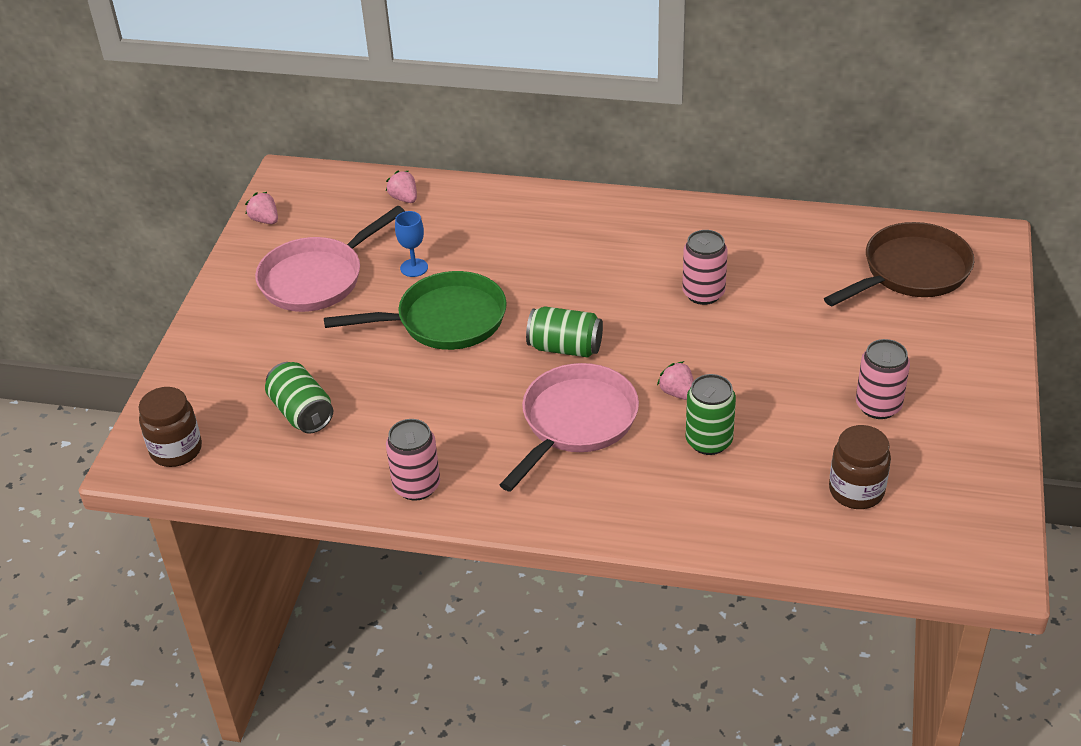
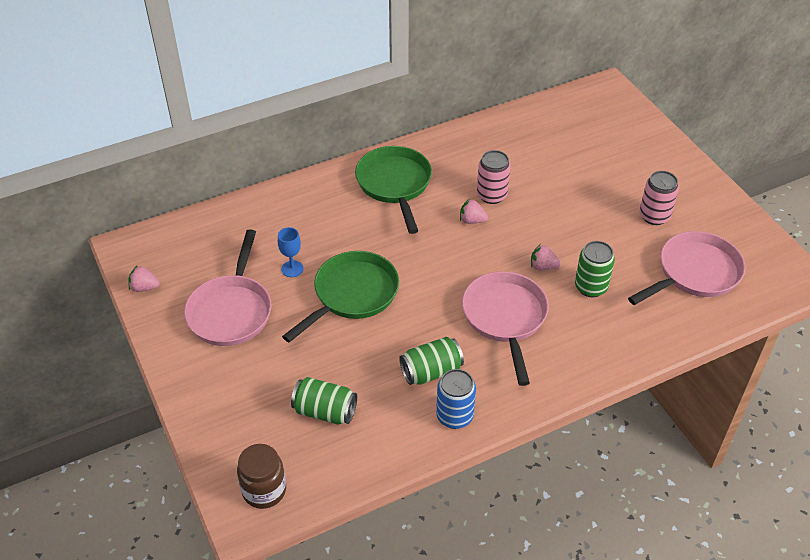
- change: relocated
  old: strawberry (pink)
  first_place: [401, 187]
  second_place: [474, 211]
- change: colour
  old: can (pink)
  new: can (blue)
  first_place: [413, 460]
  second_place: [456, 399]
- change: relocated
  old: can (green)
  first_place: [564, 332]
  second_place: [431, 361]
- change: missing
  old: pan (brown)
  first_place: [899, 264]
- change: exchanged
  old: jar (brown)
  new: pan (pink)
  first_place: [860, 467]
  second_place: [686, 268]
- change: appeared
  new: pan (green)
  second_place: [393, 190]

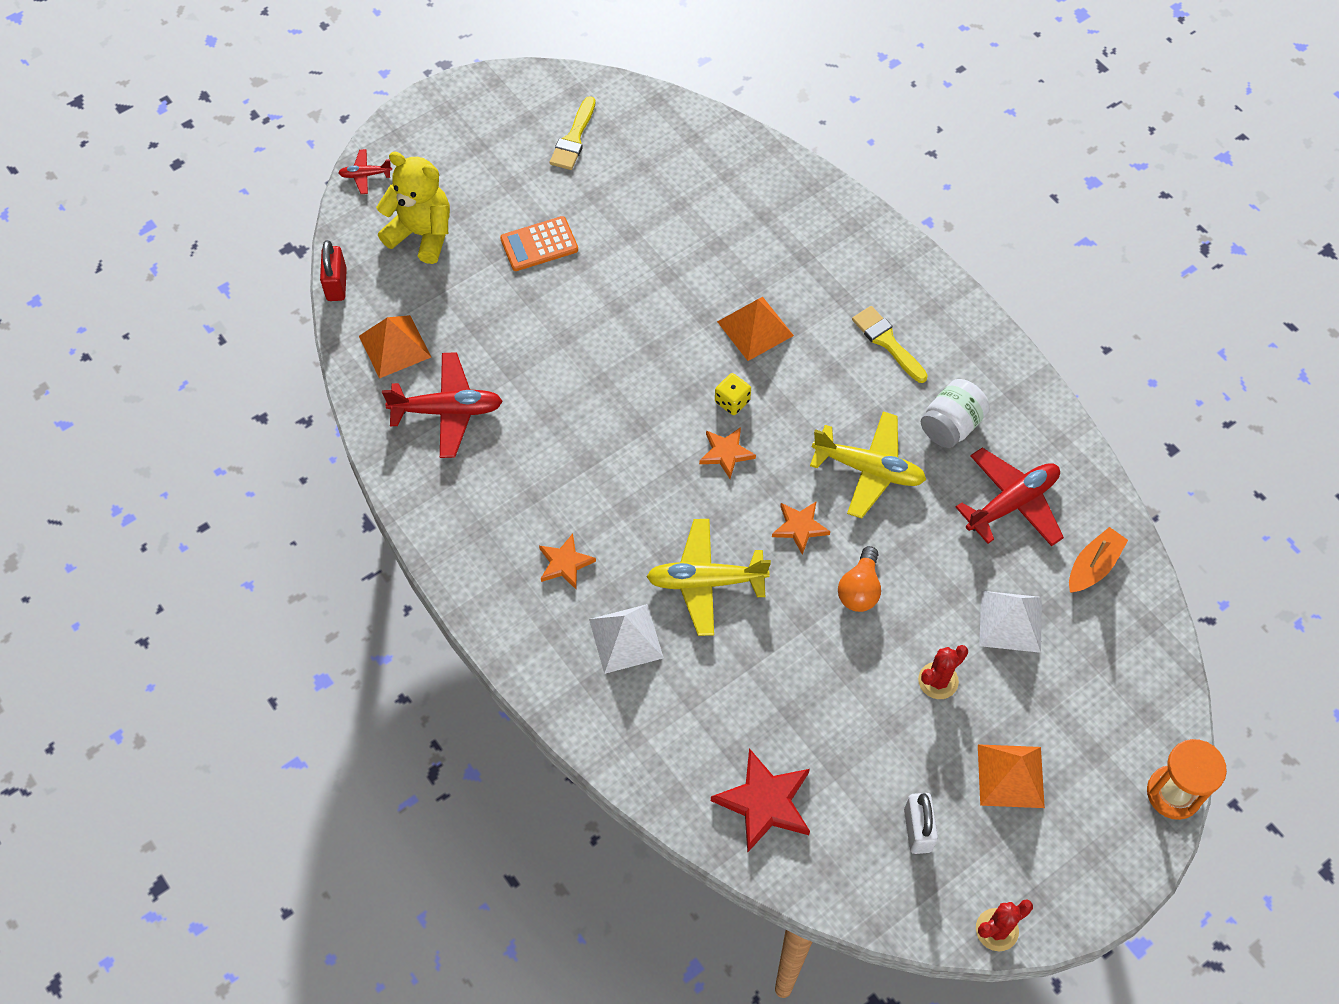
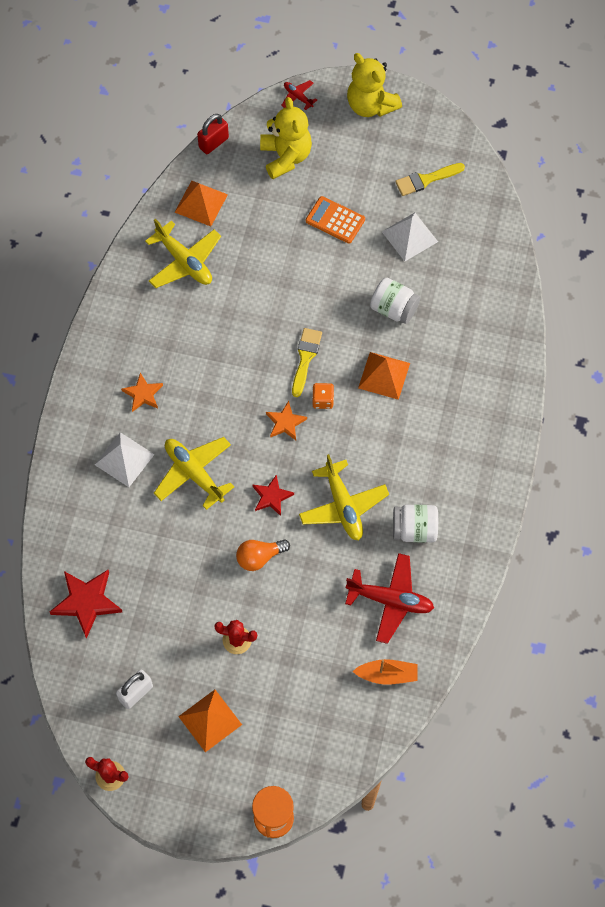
- change: colour
  old: plane (red)
  new: plane (yellow)
  first_place: [442, 405]
  second_place: [183, 253]
- change: colour
  old: dice (yellow)
  new: dice (orange)
  first_place: [733, 394]
  second_place: [323, 396]
- change: colour
  old: star (orange)
  new: star (red)
  first_place: [801, 528]
  second_place: [273, 495]
- change: relocated
  old: brush (yellow)
  first_place: [890, 344]
  second_place: [307, 362]
- change: relocated
  old: pyramid (white)
  first_place: [1010, 622]
  second_place: [410, 237]
- change: appeared
  new: teddy bear (yellow)
  second_place: [374, 85]
- change: appeared
  new: jar (white)
  second_place: [395, 300]

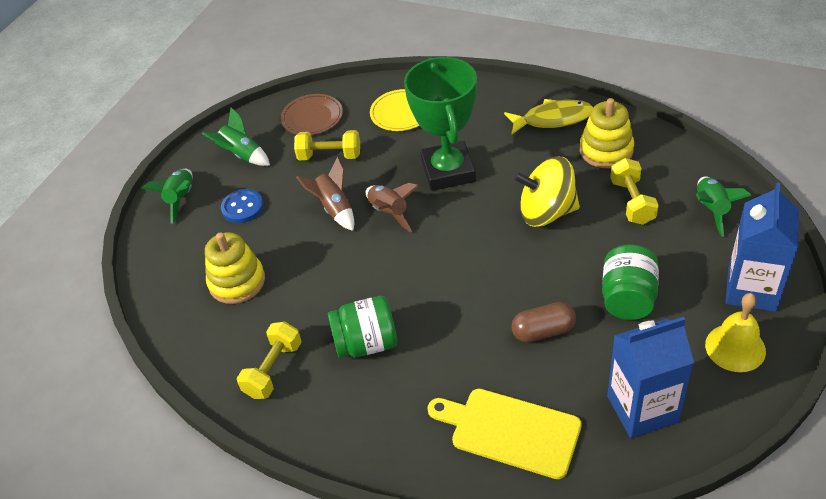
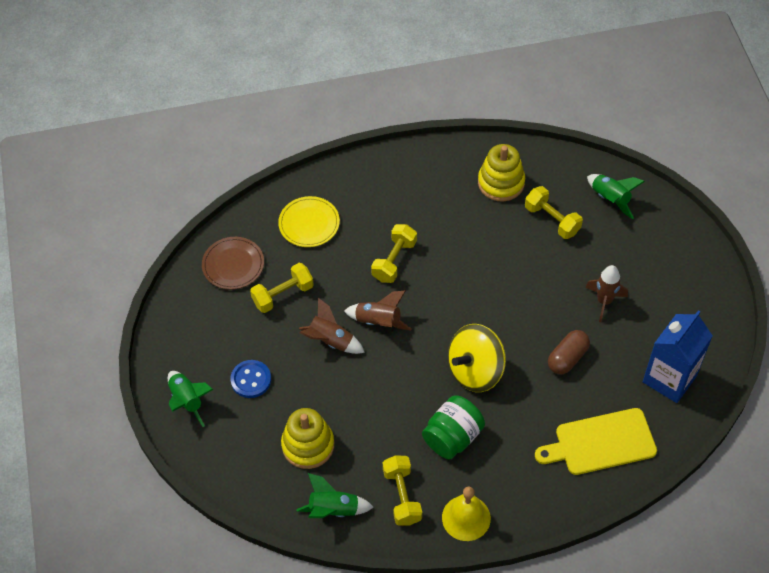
- change: relocated
  old: rocket (green)
  first_place: [236, 136]
  second_place: [334, 495]
- change: exchanged
  old: trophy (green)
  new: dumbbell (yellow)
  first_place: [440, 124]
  second_place: [394, 253]
- change: missing
  old: fish (yellow)
  first_place: [548, 117]
- change: relocated
  old: spinning top (yellow)
  first_place: [546, 192]
  second_place: [477, 358]
- change: exchanged
  old: jar (green)
  new: rocket (brown)
  first_place: [630, 282]
  second_place: [606, 293]
- change: relocated
  old: bell (yellow)
  first_place: [735, 332]
  second_place: [466, 513]
- change: missing
  old: carton (blue)
  first_place: [762, 247]

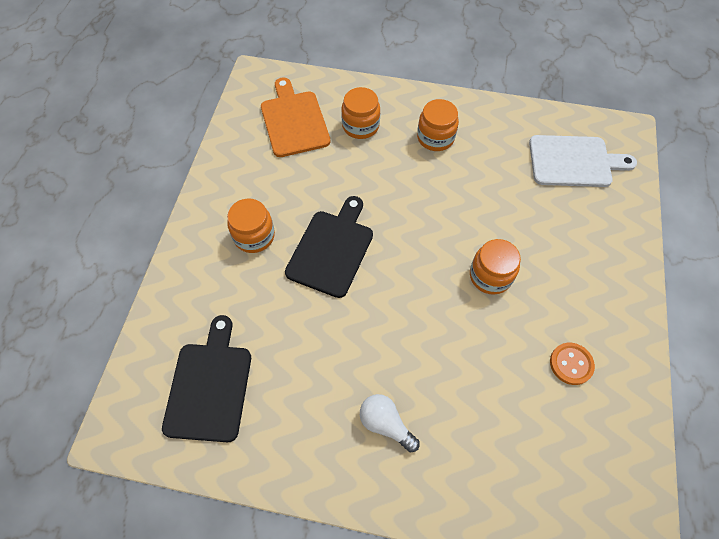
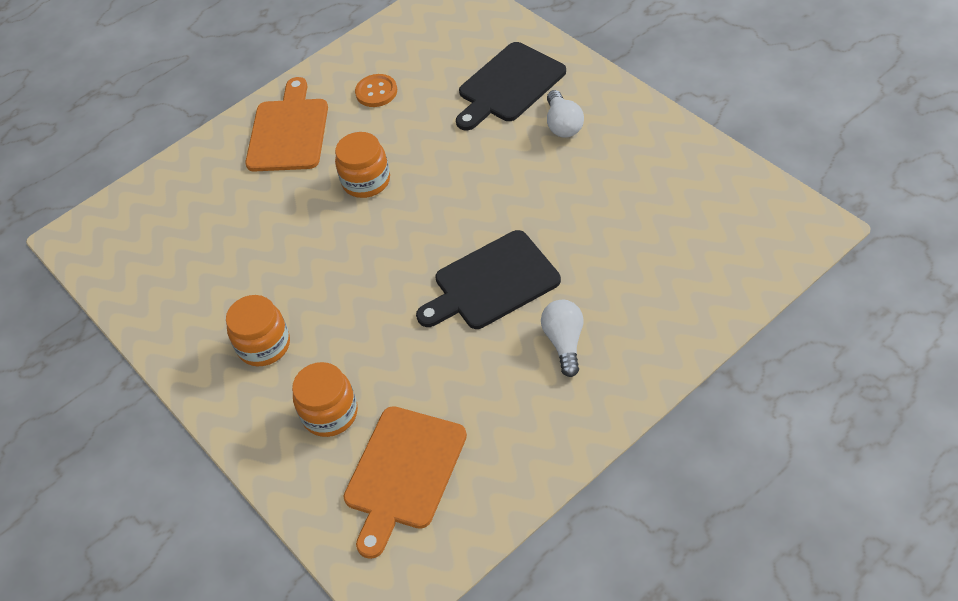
- change: relocated
  old: cutting board (black)
  first_place: [206, 378]
  second_place: [511, 86]
- change: exchanged
  old: jar (orange)
  new: light bulb (white)
  first_place: [251, 225]
  second_place: [562, 338]
- change: missing
  old: cutting board (white)
  first_place: [583, 161]
- change: appeared
  new: cutting board (orange)
  second_place: [286, 124]

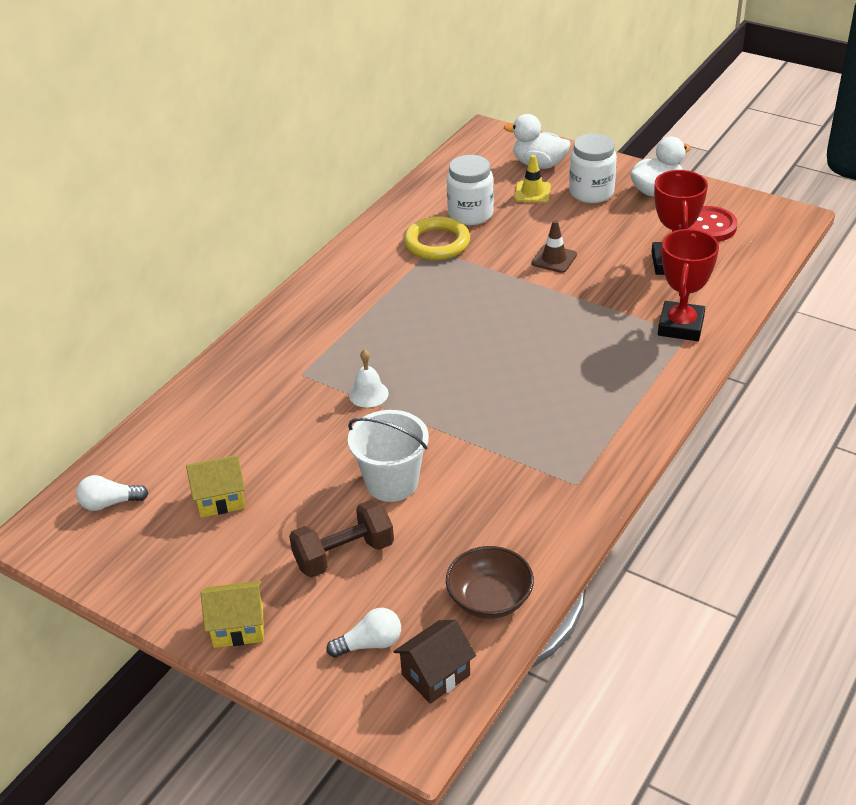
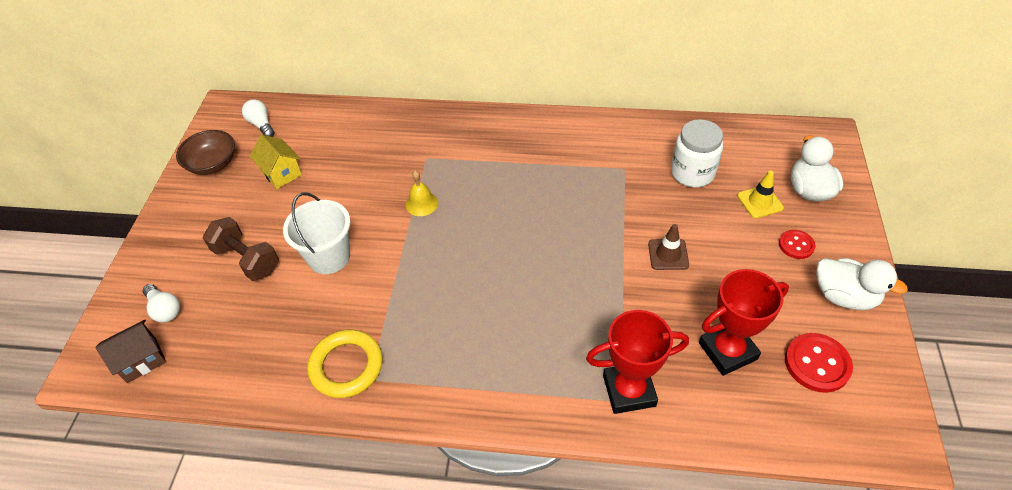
- change: missing
  old: house (yellow)
  first_place: [232, 614]
- change: colour
  old: bell (white)
  new: bell (yellow)
  first_place: [368, 378]
  second_place: [422, 193]
- change: spun
  old: house (brown)
  first_place: [434, 662]
  second_place: [130, 351]
  degrees: -60
- change: relocated
  old: ring (yellow)
  first_place: [437, 238]
  second_place: [345, 364]
- change: relocated
  old: bowl (brown)
  first_place: [490, 582]
  second_place: [205, 152]
- change: exchanged
  old: jar (white)
  new: button (red)
  first_place: [593, 168]
  second_place: [797, 244]

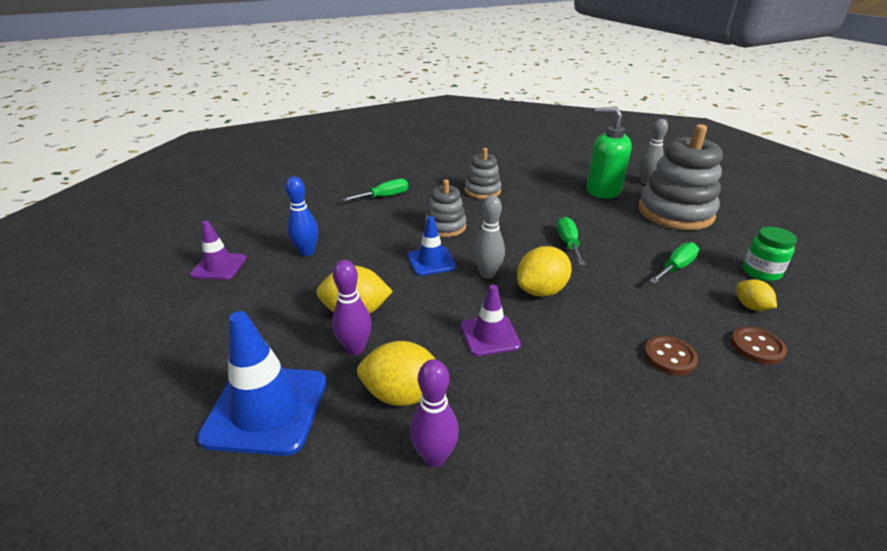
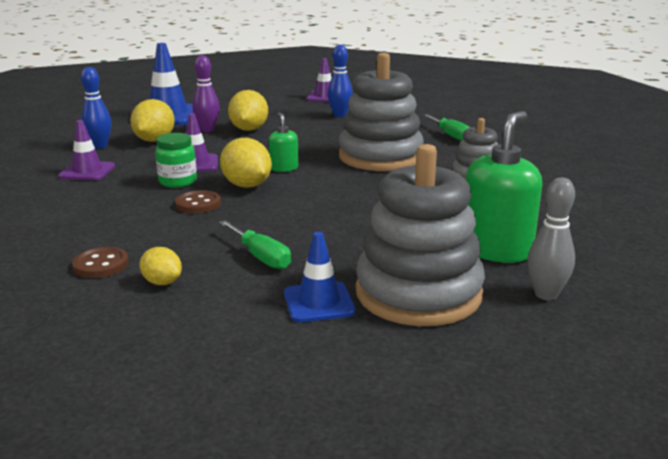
- change: relocated
  old: traffic cone (blue)
  first_place: [432, 246]
  second_place: [320, 277]
- change: colour
  old: bowling pin (purple)
  new: bowling pin (blue)
  first_place: [434, 413]
  second_place: [96, 108]
- change: size
  old: stacking toy (grey)
  first_place: [445, 208]
  second_place: [381, 112]
  factor: 1.83
- change: exchanged
  old: bowling pin (grey)
  new: soap dispenser (green)
  first_place: [489, 237]
  second_place: [284, 142]
- change: missing
  old: screwdriver (green)
  first_place: [571, 241]
- change: relocated
  old: button (brown)
  first_place: [671, 355]
  second_place: [198, 202]
- change: spun
  old: lemon (yellow)
  first_place: [756, 295]
  second_place: [161, 266]
  degrees: 60
- change: relocated
  old: jar (green)
  first_place: [770, 254]
  second_place: [176, 160]
- change: appeared
  new: traffic cone (purple)
  second_place: [87, 150]

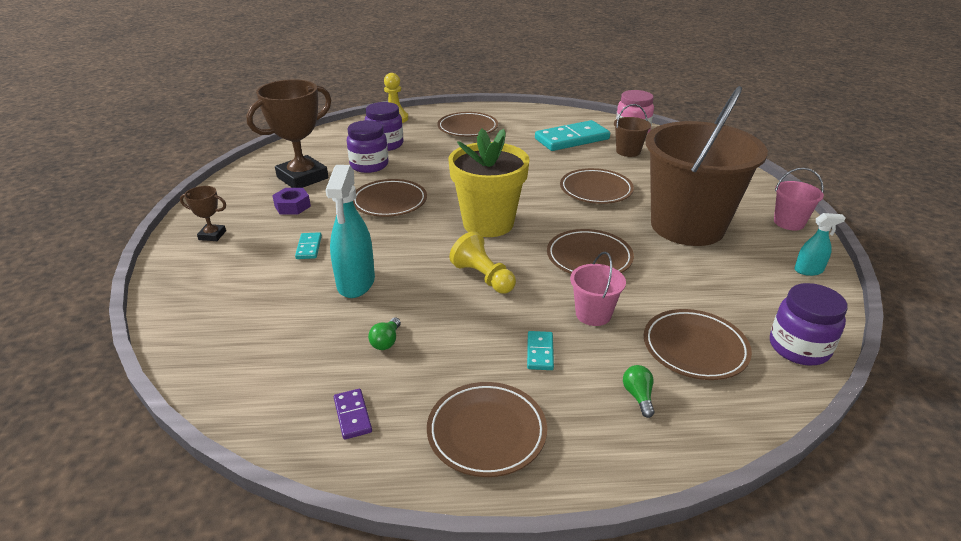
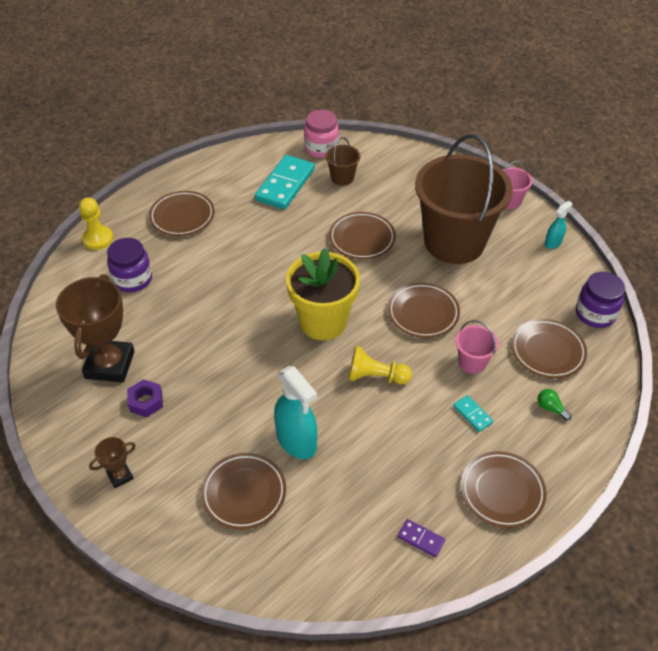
- change: missing
  old: domino (turquoise)
  first_place: [308, 245]
- change: missing
  old: jar (purple)
  first_place: [368, 146]
- change: relocated
  old: plate (brown)
  first_place: [390, 198]
  second_place: [243, 491]
- change: missing
  old: light bulb (green)
  first_place: [384, 334]

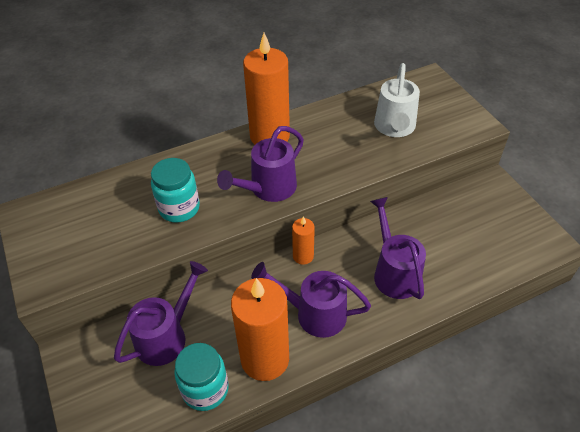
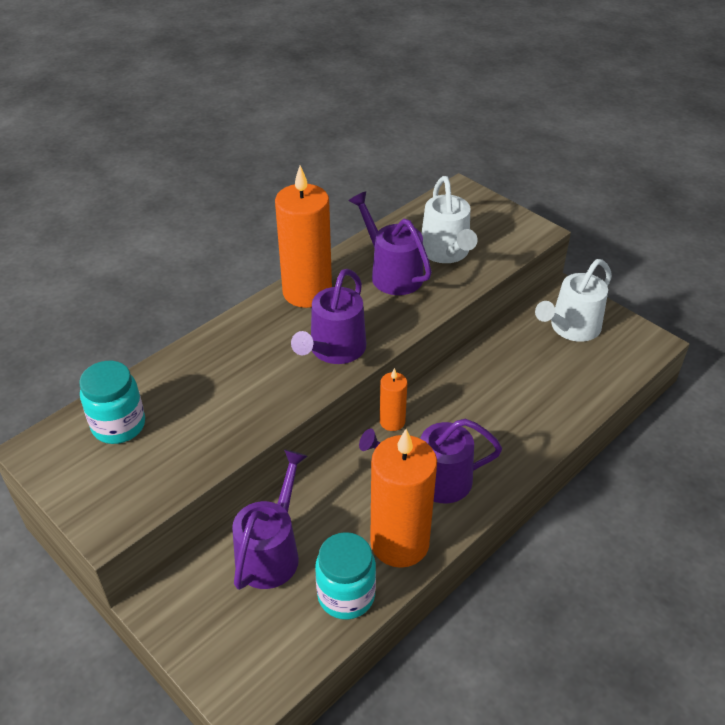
- change: relocated
  old: jar (turquoise)
  first_place: [175, 190]
  second_place: [112, 402]
- change: relocated
  old: watering can (purple)
  first_place: [398, 248]
  second_place: [390, 243]
- change: appeared
  new: watering can (white)
  second_place: [573, 300]

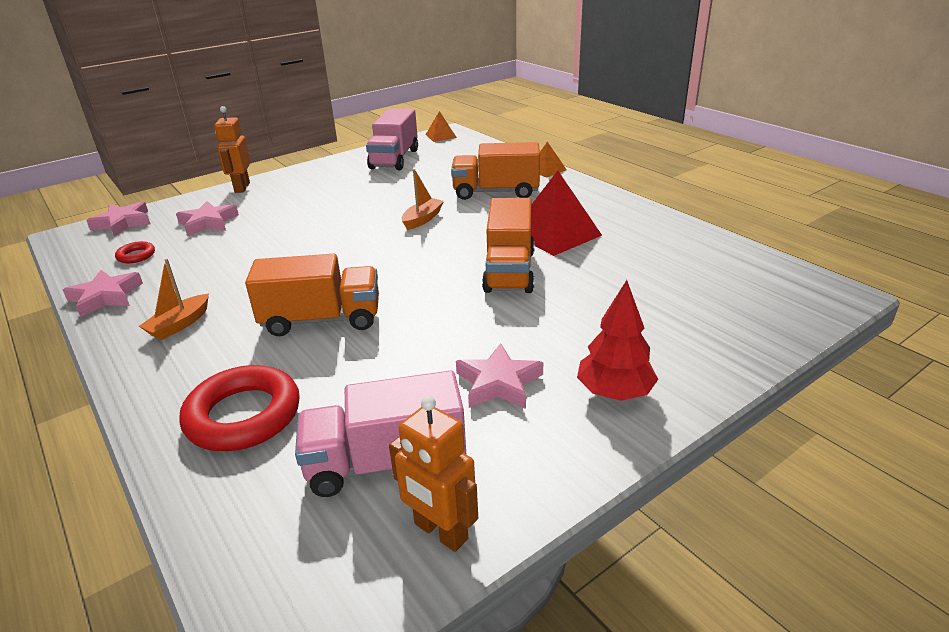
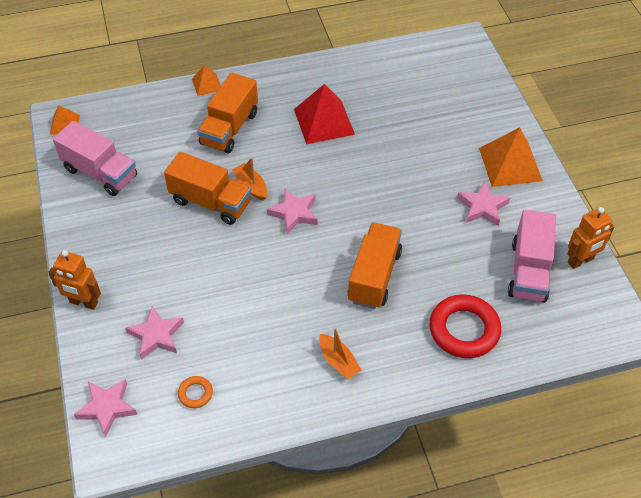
- change: relocated
  old: star (pink)
  first_place: [103, 293]
  second_place: [292, 211]
- change: colour
  old: ring (red)
  new: ring (orange)
  first_place: [135, 252]
  second_place: [195, 392]
- change: relocated
  old: truck (orange)
  first_place: [508, 245]
  second_place: [207, 188]
- change: exchanged
  old: tree (red)
  new: pyramid (orange)
  first_place: [617, 340]
  second_place: [511, 157]

